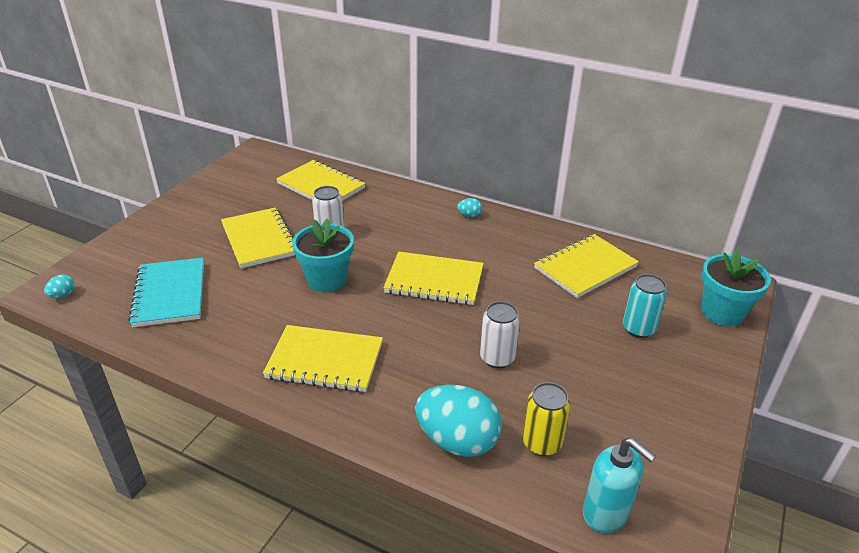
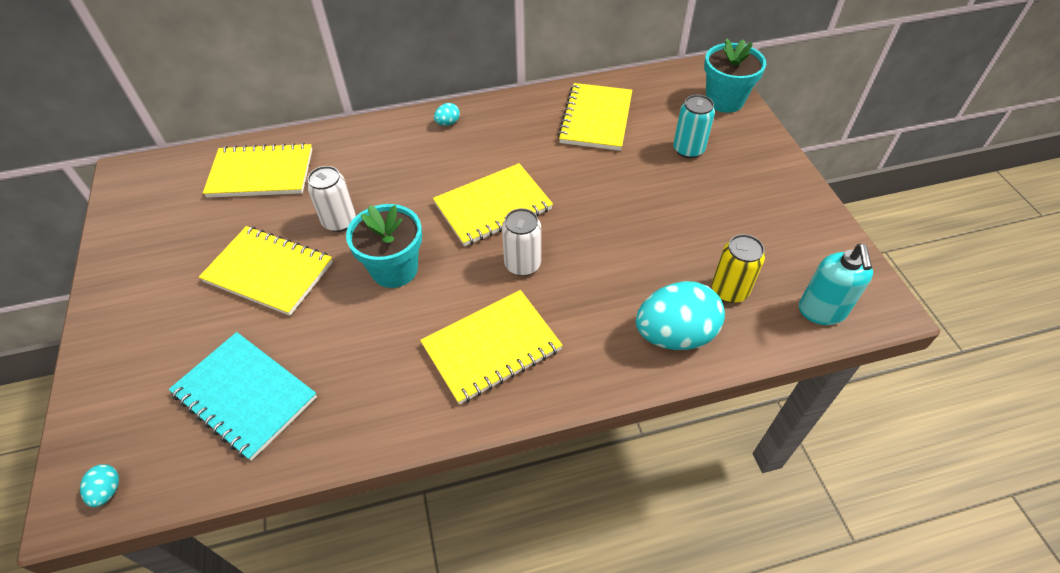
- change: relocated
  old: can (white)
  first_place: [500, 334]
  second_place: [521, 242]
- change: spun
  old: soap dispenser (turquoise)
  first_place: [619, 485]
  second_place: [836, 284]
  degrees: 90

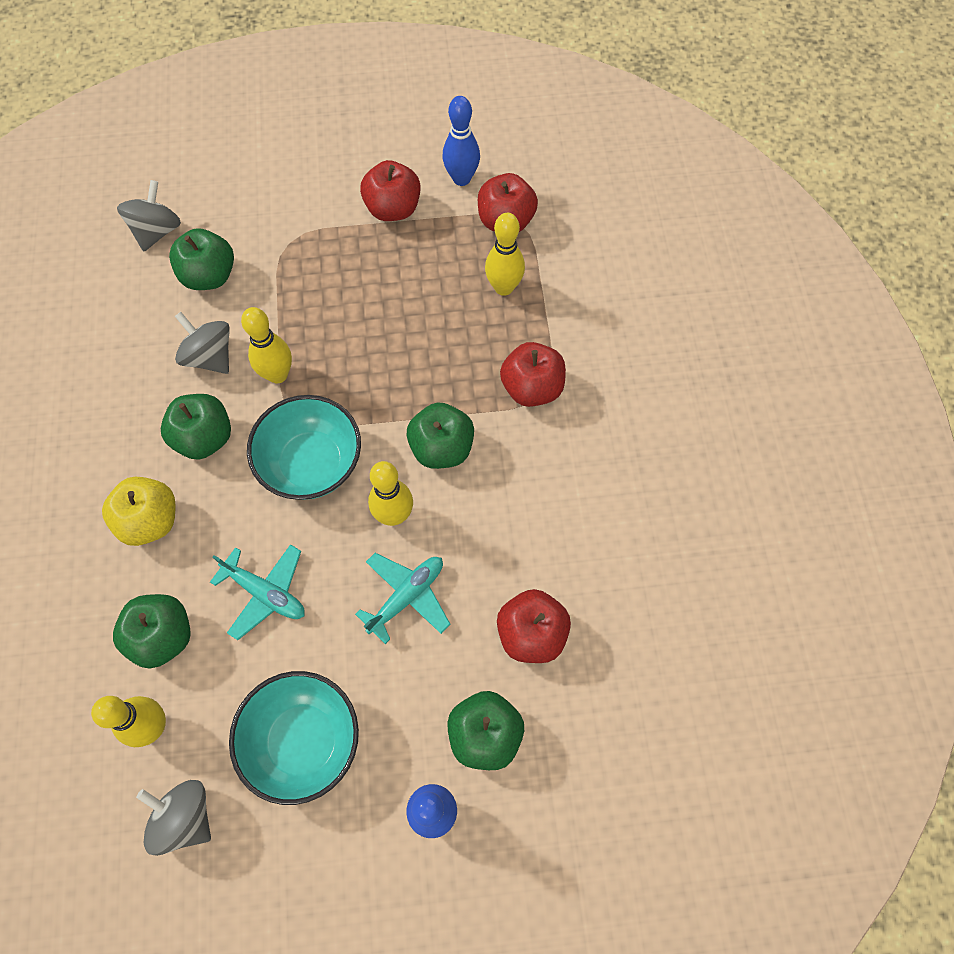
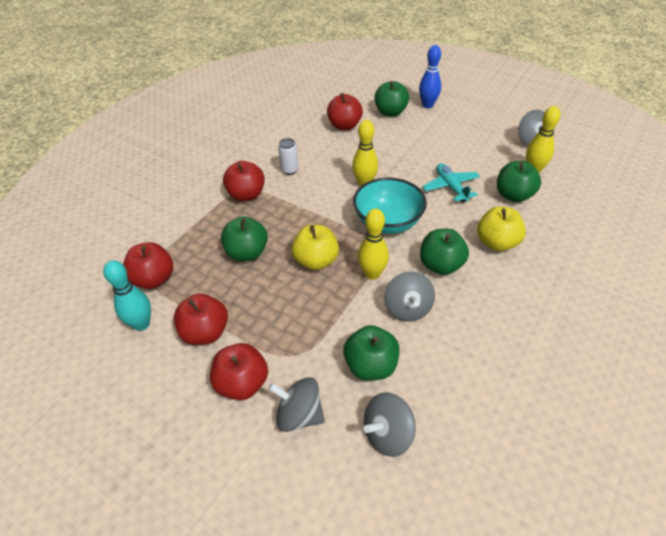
- change: missing
  old: bowl (turquoise)
  first_place: [294, 738]
- change: missing
  old: plane (turquoise)
  first_place: [402, 598]
- change: relocated
  old: apple (green)
  first_place: [440, 435]
  second_place: [244, 239]
- change: colour
  old: bowling pin (blue)
  new: bowling pin (turquoise)
  first_place: [461, 141]
  second_place: [127, 295]
- change: missing
  old: bowling pin (yellow)
  first_place: [505, 254]
- change: appeared
  new: apple (red)
  second_place: [239, 371]
- change: appeared
  new: spinning top (grey)
  second_place: [296, 404]
- change: appeared
  new: can (white)
  second_place: [288, 156]
- change: appeared
  new: apple (yellow)
  second_place: [315, 247]

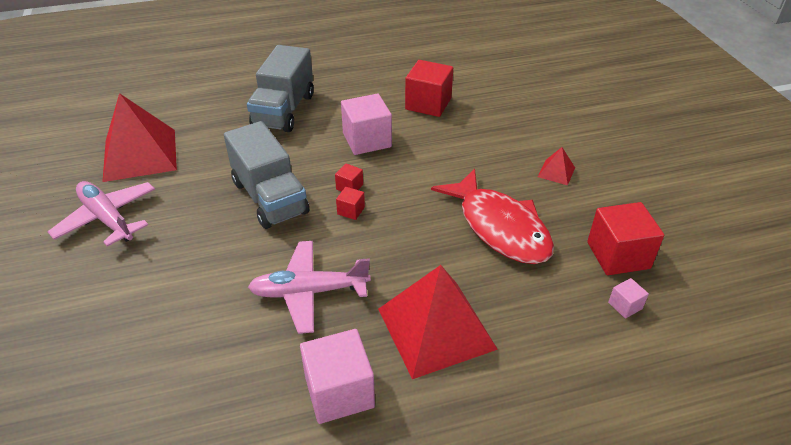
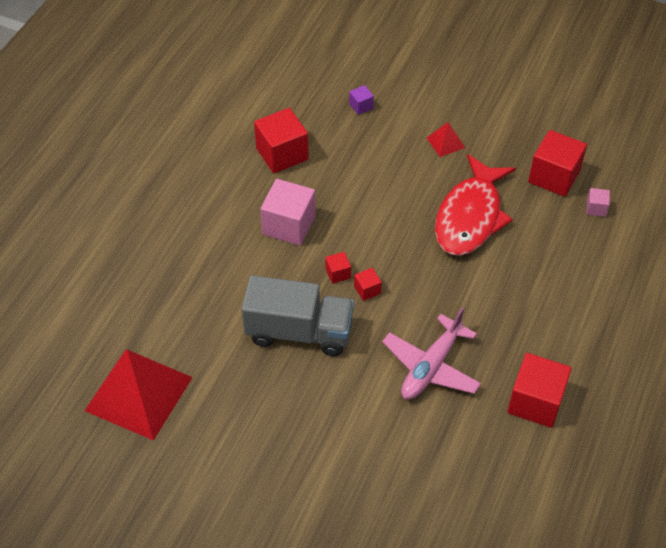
- change: missing
  old: plane (pink)
  first_place: [101, 214]
- change: missing
  old: truck (grey)
  first_place: [280, 88]
- change: colour
  old: cube (pink)
  new: cube (red)
  first_place: [337, 376]
  second_place: [539, 390]
- change: missing
  old: pyramid (red)
  first_place: [438, 322]
- change: spun
  old: fish (red)
  first_place: [492, 216]
  second_place: [475, 205]
  degrees: 105
- change: appeared
  new: cube (purple)
  second_place: [361, 100]

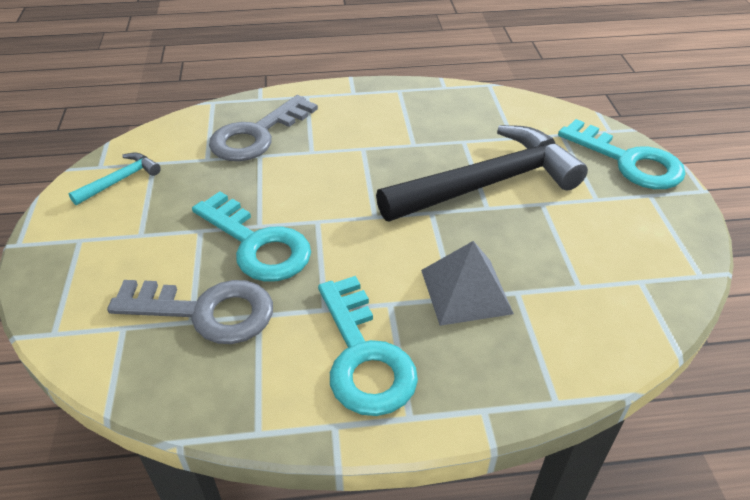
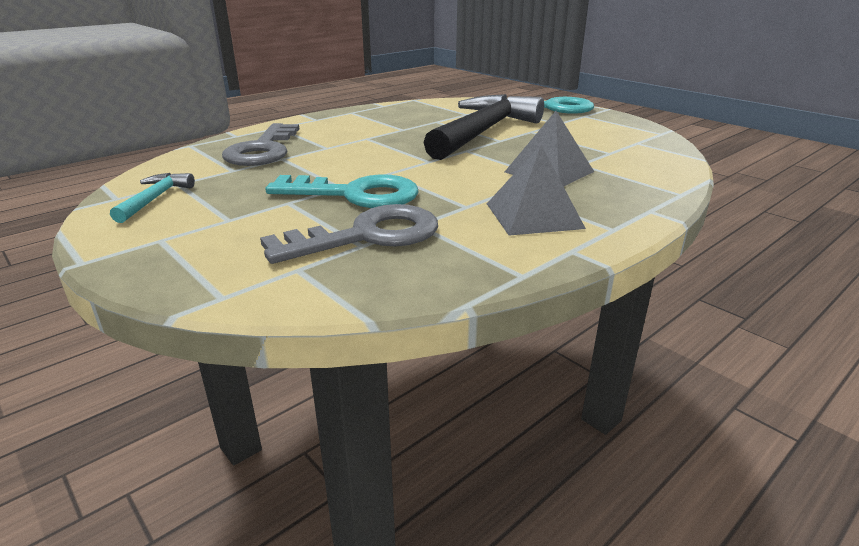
- change: exchanged
  old: key (turquoise)
  new: pyramid (grey)
  first_place: [368, 346]
  second_place: [536, 190]

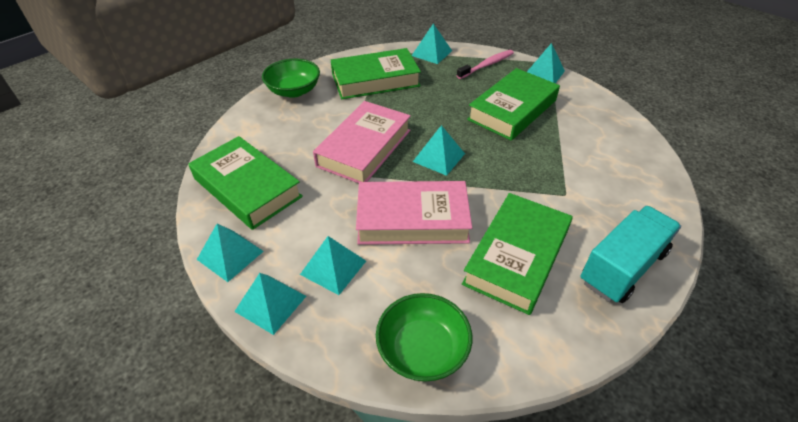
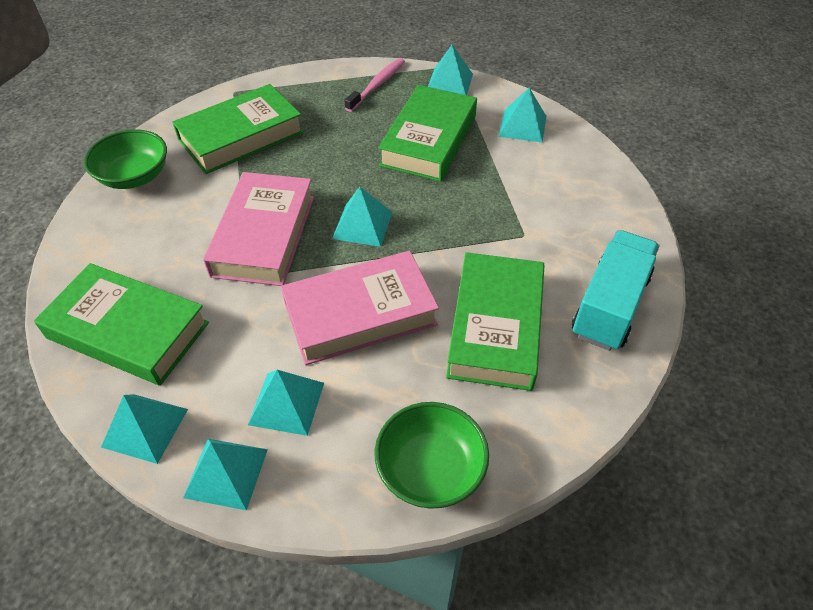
- change: relocated
  old: pyramid (turquoise)
  first_place: [431, 43]
  second_place: [522, 115]

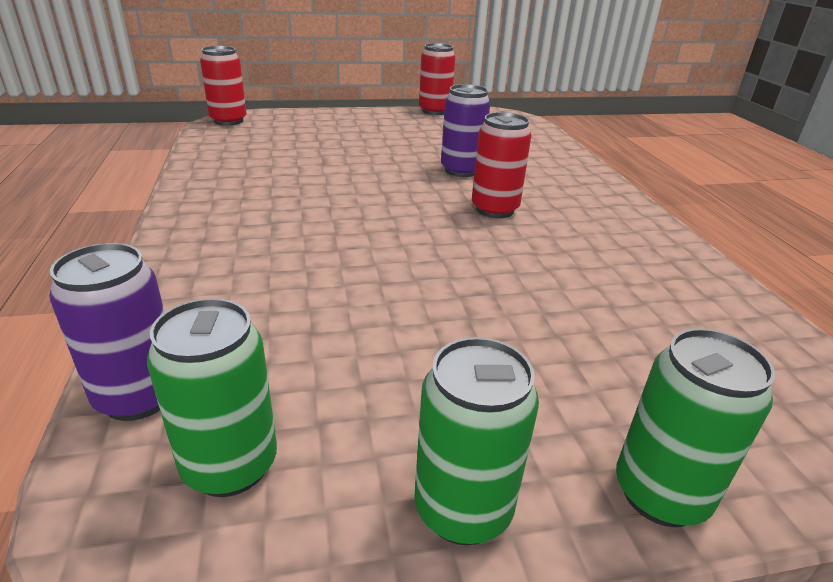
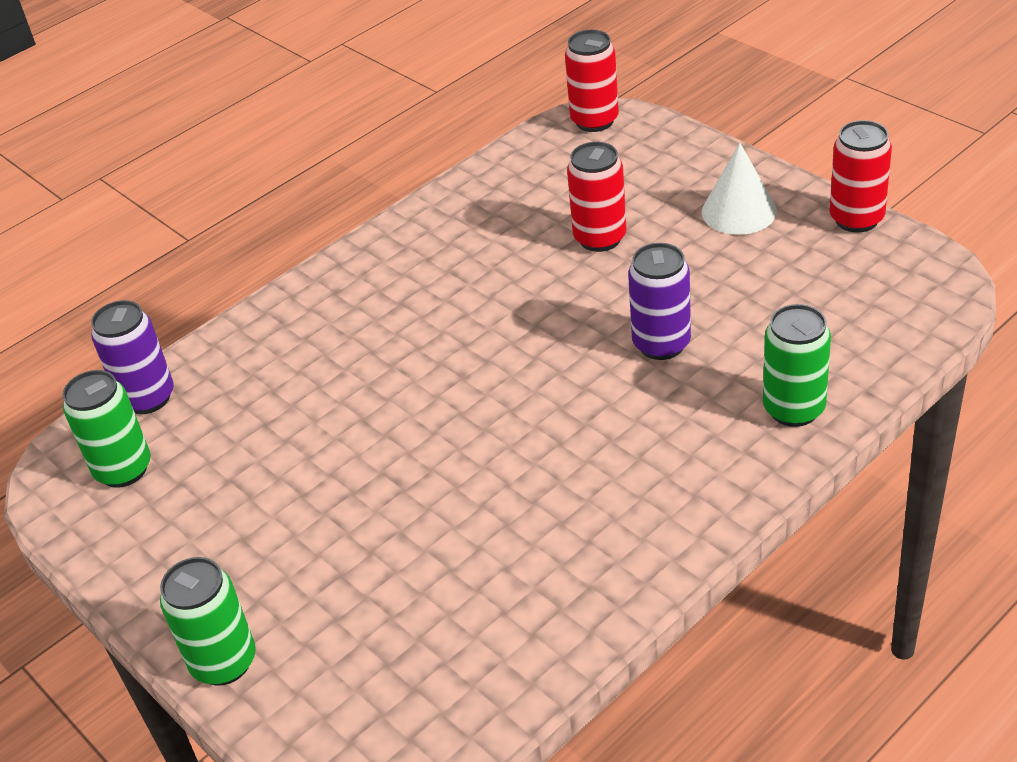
- change: relocated
  old: can (green)
  first_place: [476, 441]
  second_place: [797, 365]
- change: relocated
  old: can (red)
  first_place: [501, 165]
  second_place: [597, 197]
- change: appeared
  new: cone (white)
  second_place: [739, 189]

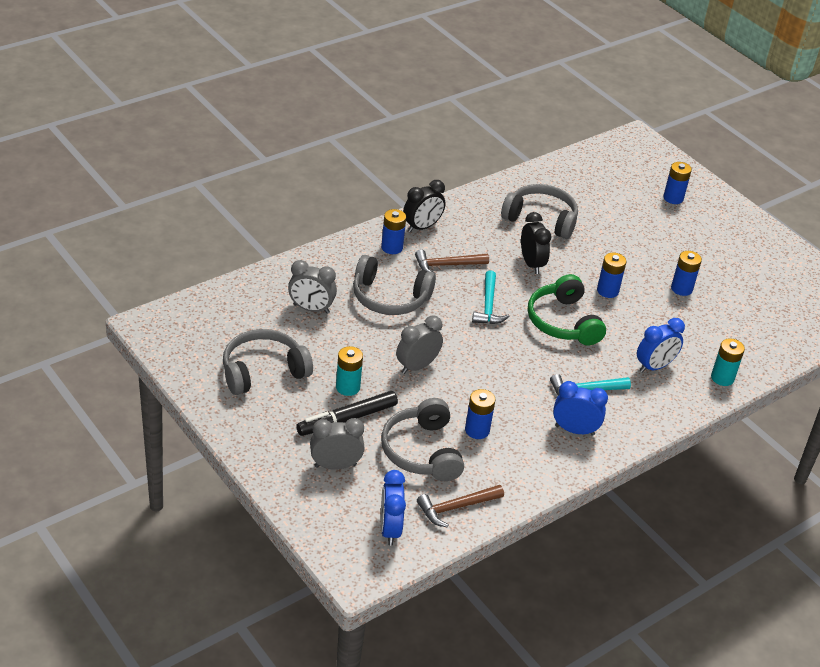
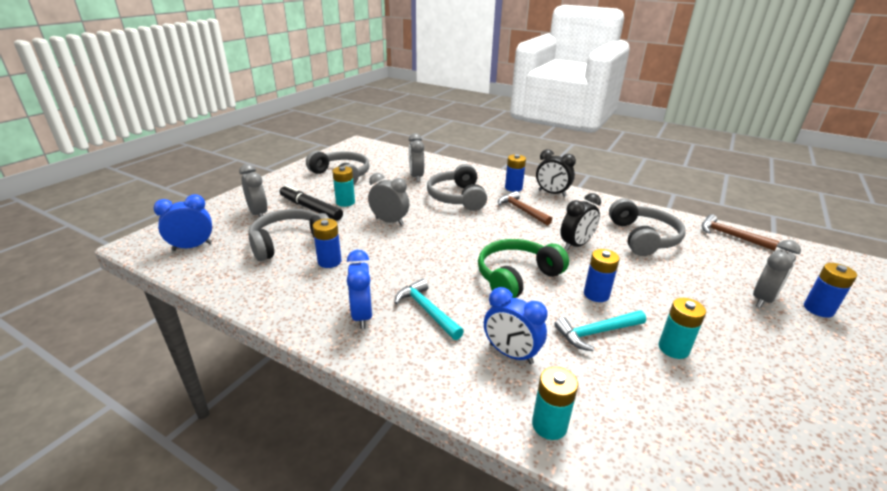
- change: relocated
  old: hammer (brown)
  first_place: [460, 506]
  second_place: [740, 232]
- change: relocated
  old: hammer (turquoise)
  first_place: [491, 297]
  second_place: [600, 330]
- change: colour
  old: battery (blue)
  new: battery (turquoise)
  first_place: [686, 273]
  second_place: [682, 328]
- change: appeared
  new: clock (grey)
  second_place: [777, 274]

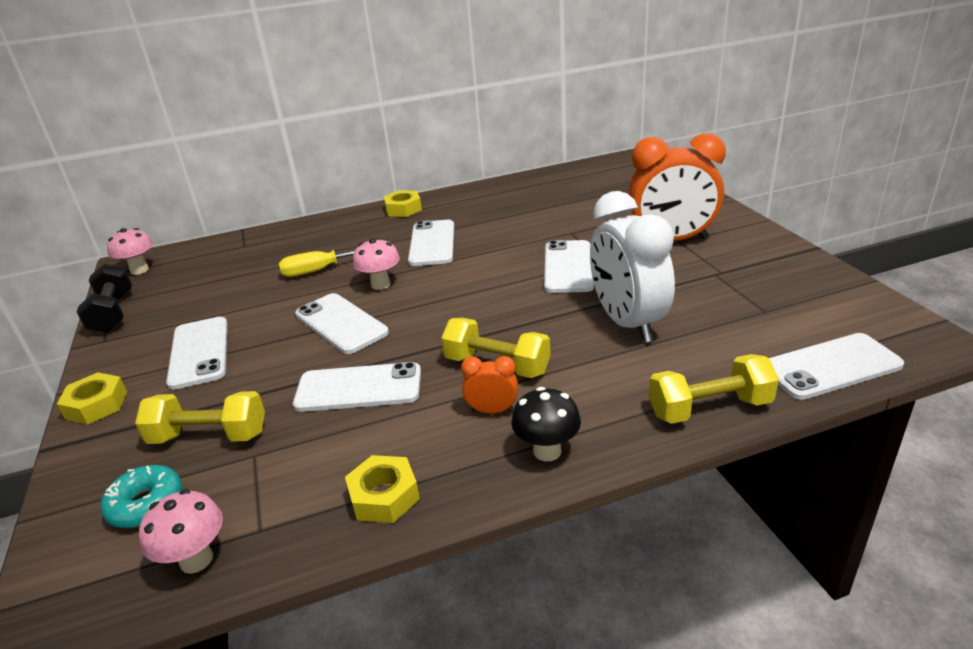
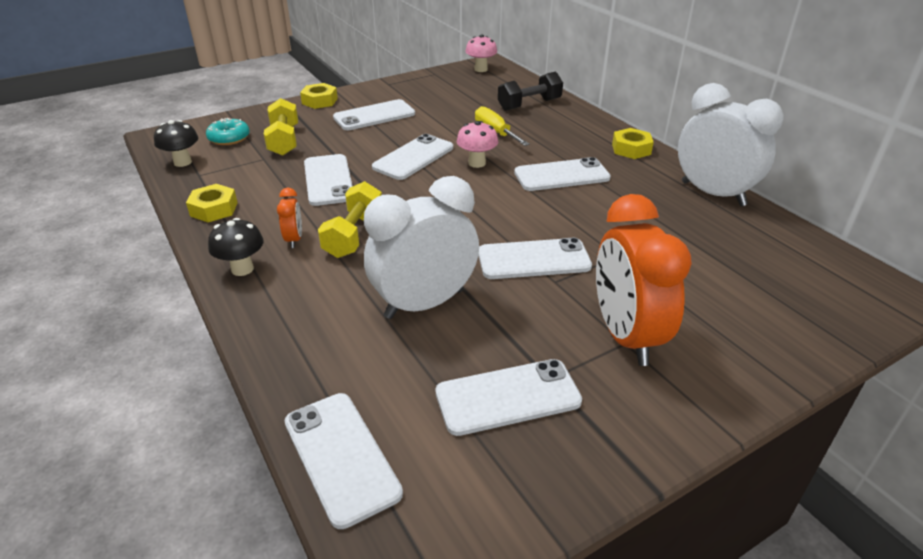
- change: relocated
  old: dumbbell (black)
  first_place: [104, 298]
  second_place: [530, 91]
- change: colour
  old: mushroom (pink)
  new: mushroom (black)
  first_place: [181, 531]
  second_place: [176, 143]
- change: missing
  old: dumbbell (yellow)
  first_place: [714, 389]
- change: appeared
  new: phone (white)
  second_place: [508, 397]
- change: appeared
  new: clock (white)
  second_place: [731, 144]

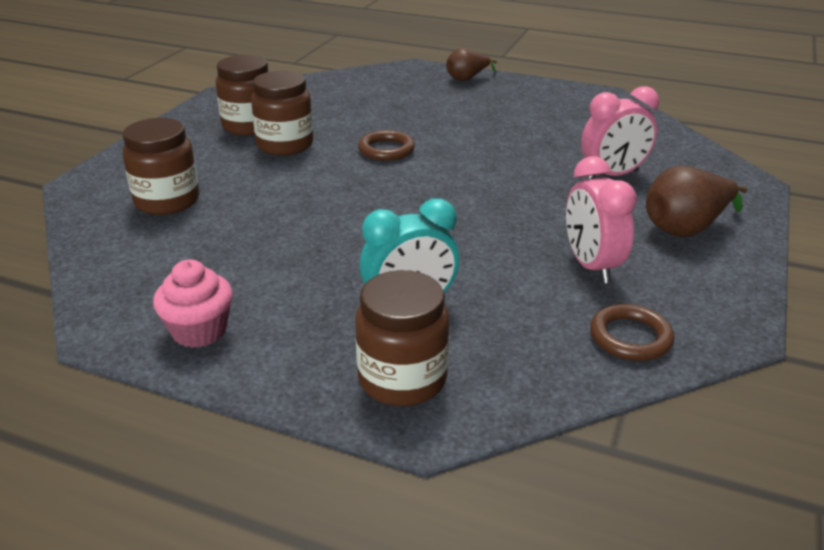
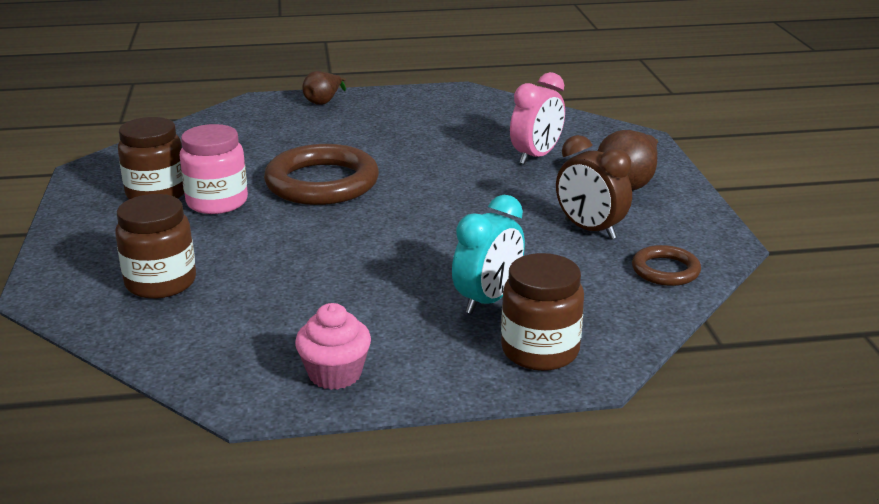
- change: colour
  old: jar (brown)
  new: jar (pink)
  first_place: [282, 113]
  second_place: [214, 169]
- change: size
  old: ring (brown)
  first_place: [386, 145]
  second_place: [321, 174]
  factor: 1.96
- change: colour
  old: clock (pink)
  new: clock (brown)
  first_place: [601, 219]
  second_place: [594, 187]

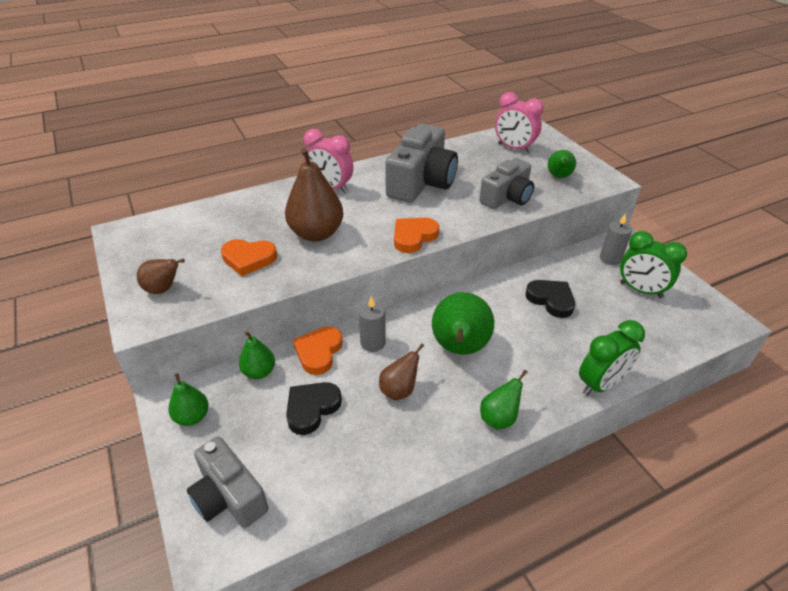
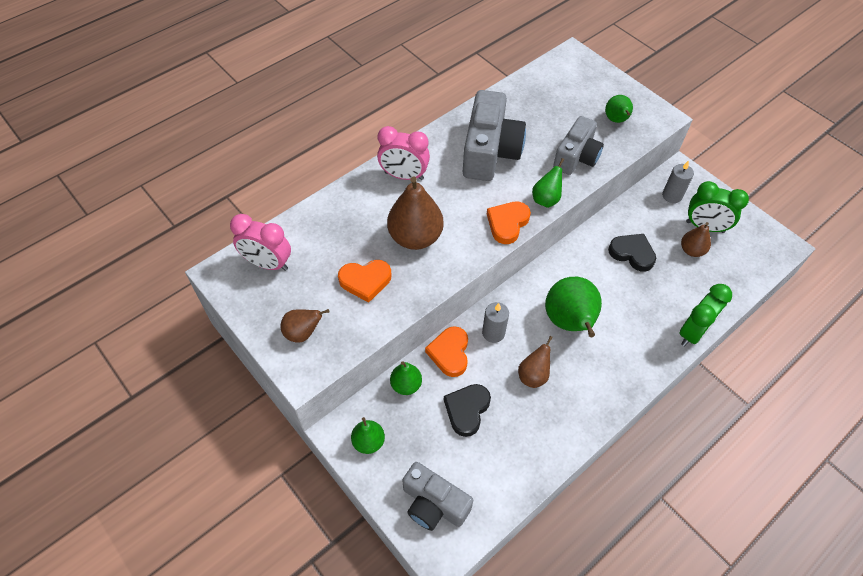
- change: relocated
  old: pear (green)
  first_place: [503, 400]
  second_place: [548, 183]
- change: relocated
  old: clock (pink)
  first_place: [519, 122]
  second_place: [260, 242]
- change: appeared
  new: pear (brown)
  second_place: [696, 239]

